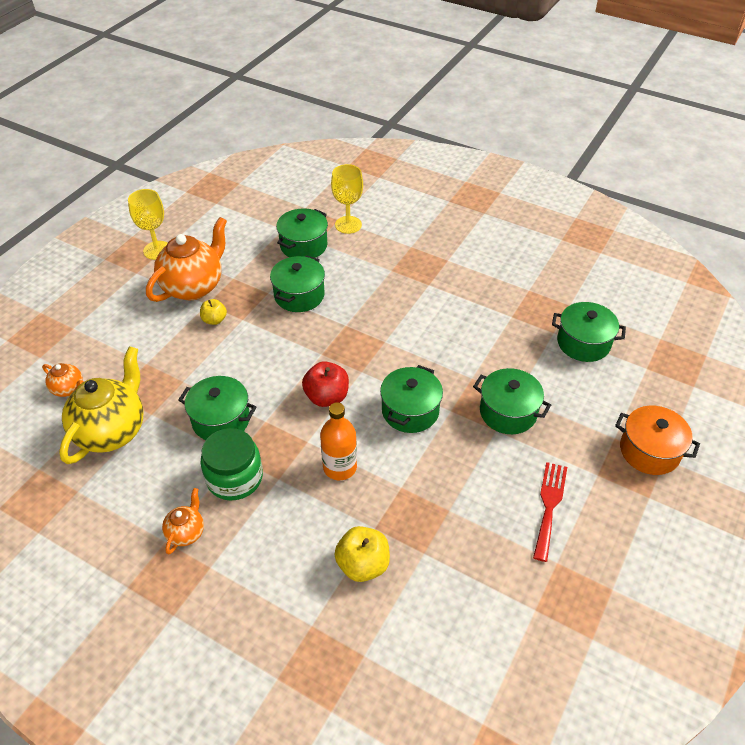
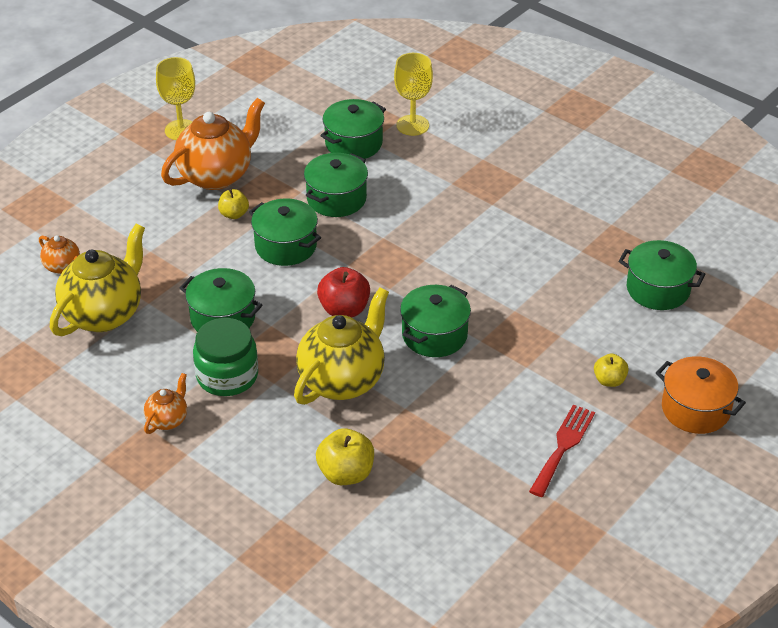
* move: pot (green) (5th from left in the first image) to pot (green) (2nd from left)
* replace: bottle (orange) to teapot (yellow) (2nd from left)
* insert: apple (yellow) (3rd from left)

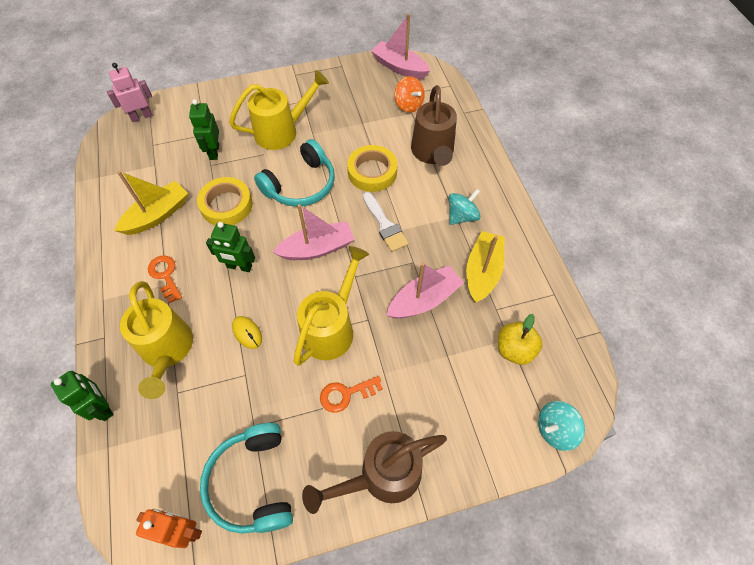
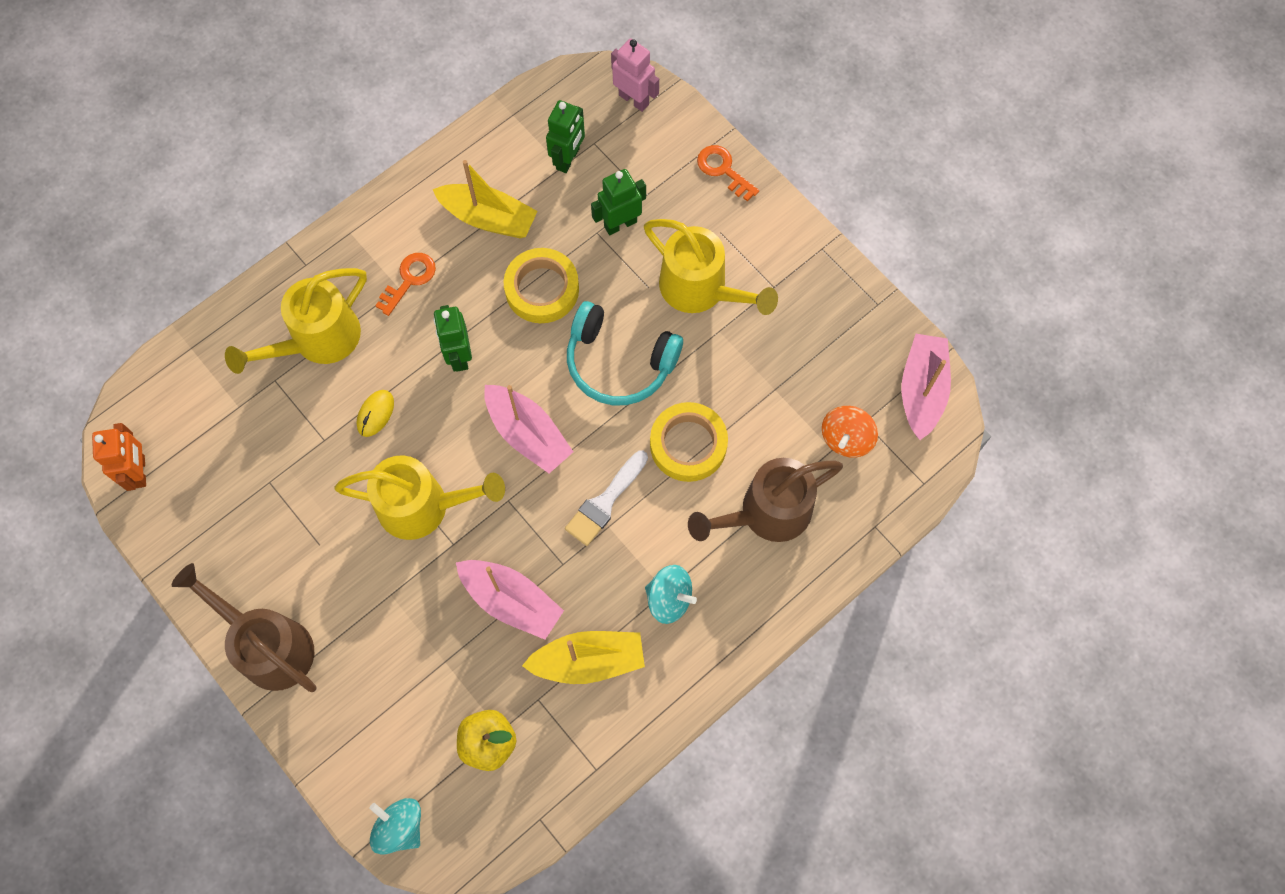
* move: robot (green) (1st from left in the first image) to robot (green) (2nd from left)
* move: key (orange) (2nd from left)
* delete: headphones (turquoise) (1st from left)

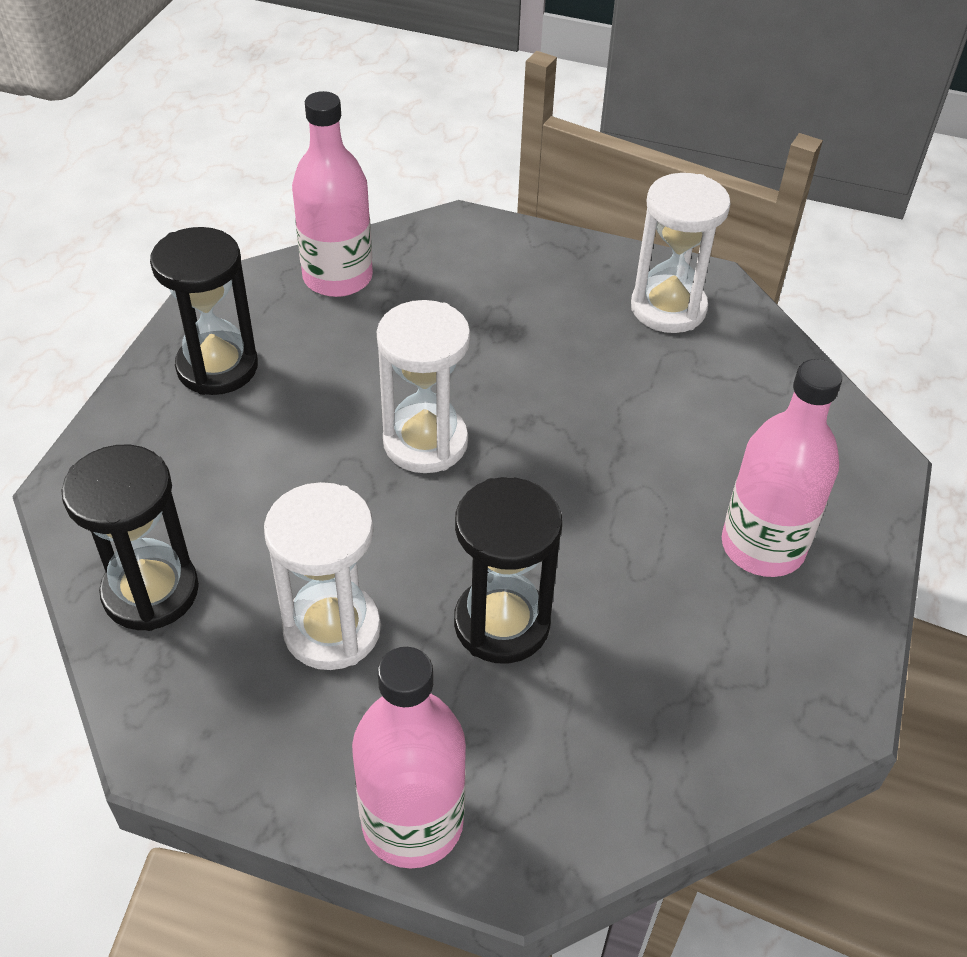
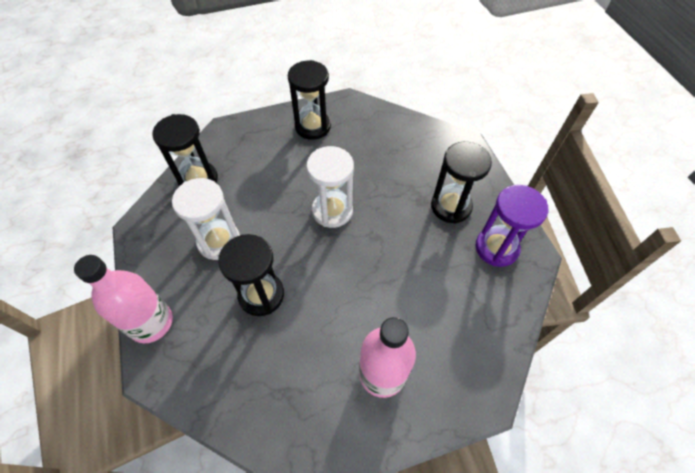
* delete: bottle (pink) (1st from left)
* recolor: hourglass (white) (3rd from left) to hourglass (purple)
* insert: hourglass (black) (4th from left)

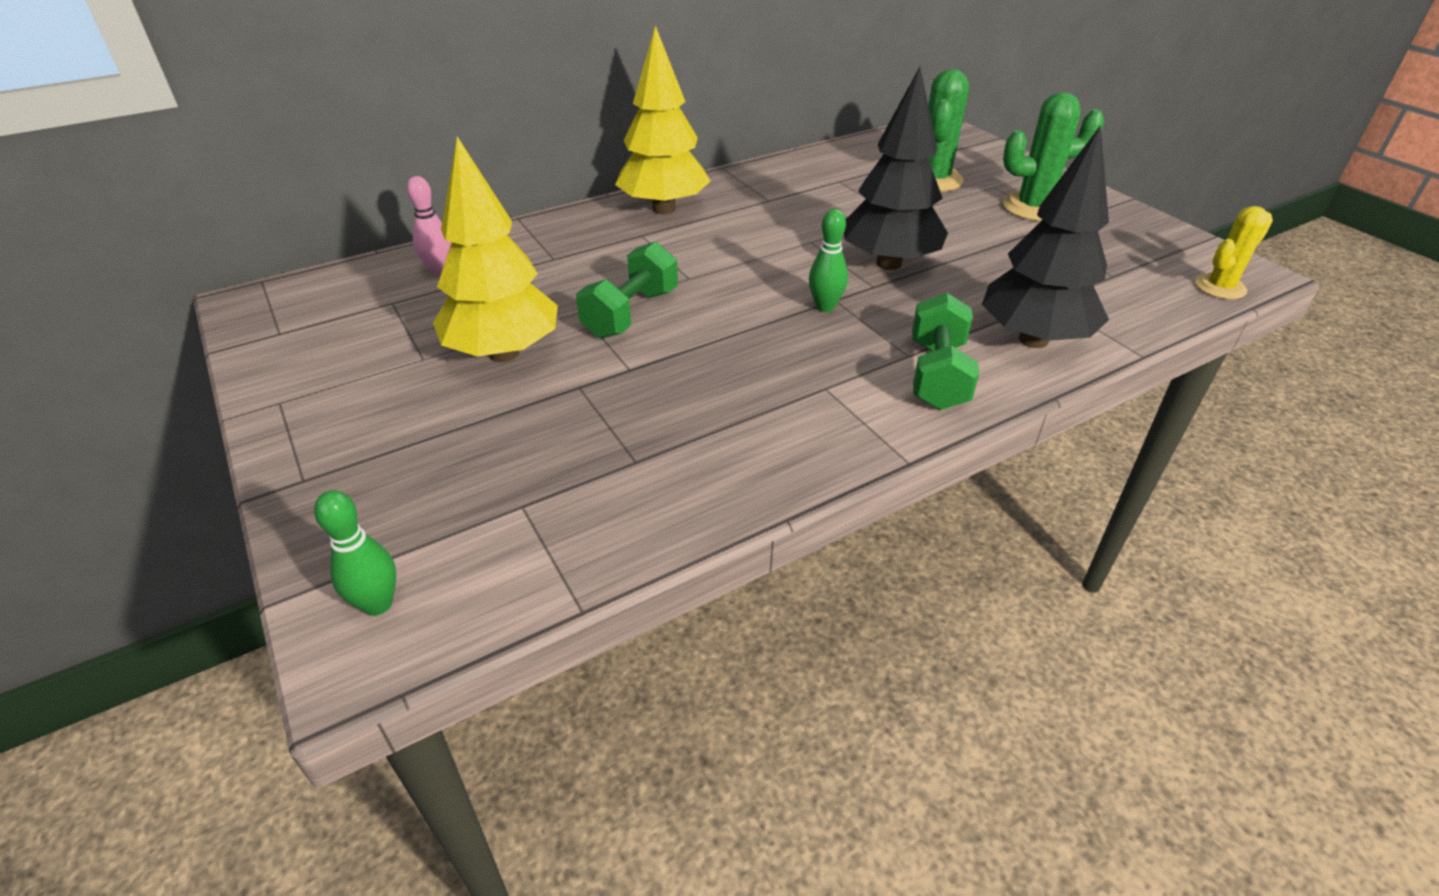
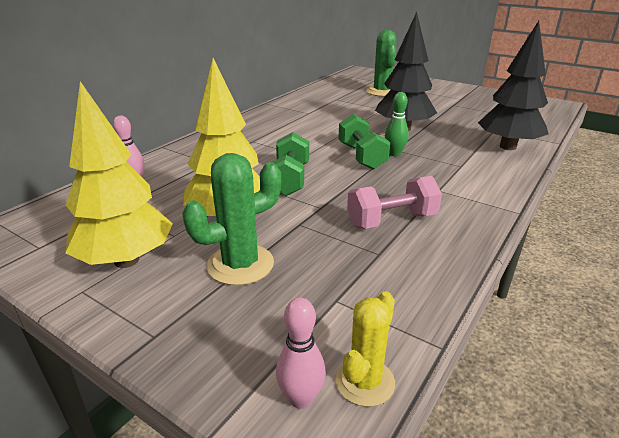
* move: tree (yellow) (2nd from left in the first image) to tree (yellow) (1st from left)
* move: cactus (green) (2nd from left in the first image) to cactus (green) (1st from left)
* move: cactus (yellow)
* move: dumbbell (green) (2nd from left)
* recolor: bowling pin (green) (1st from left) to bowling pin (pink) (2nd from left)
* insert: dumbbell (pink)

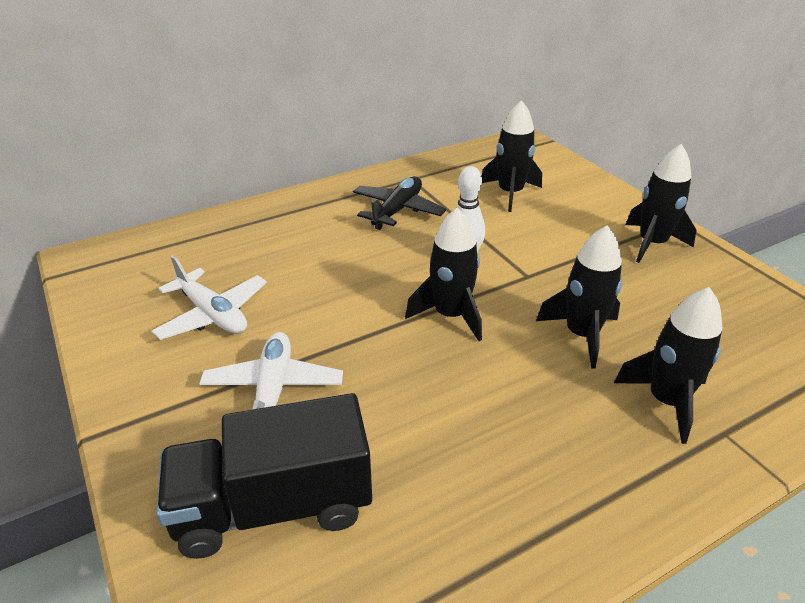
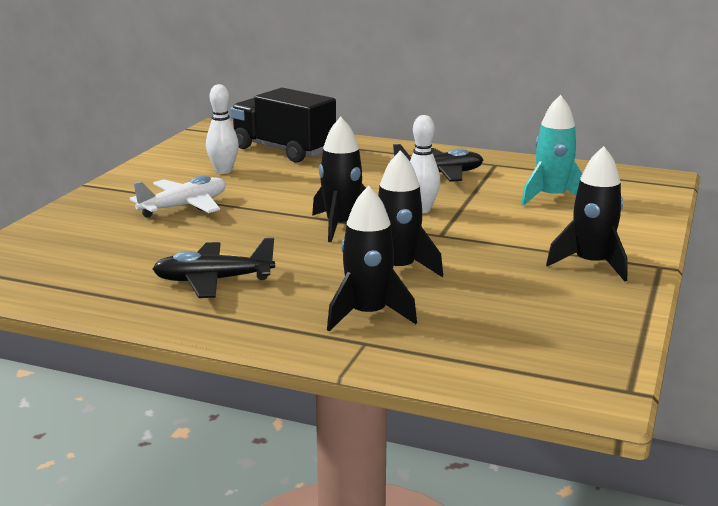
* recolor: rocket (black) (2nd from left) to rocket (turquoise)
* replace: plane (white) (1st from left) to bowling pin (white) (1st from left)
* move: truck (black)
* insert: plane (black) (1st from left)

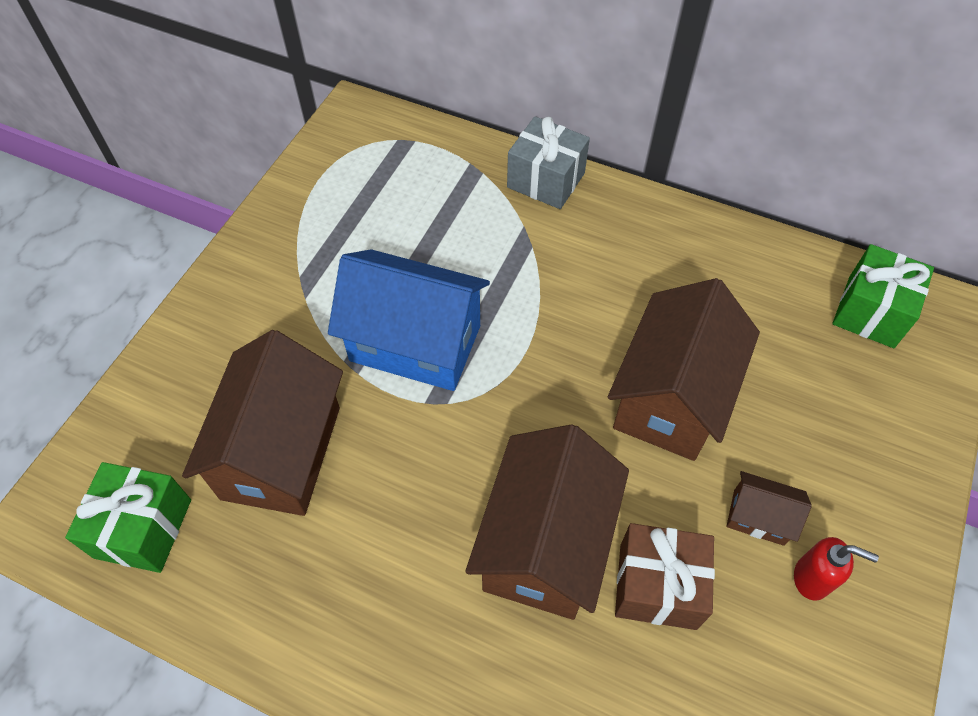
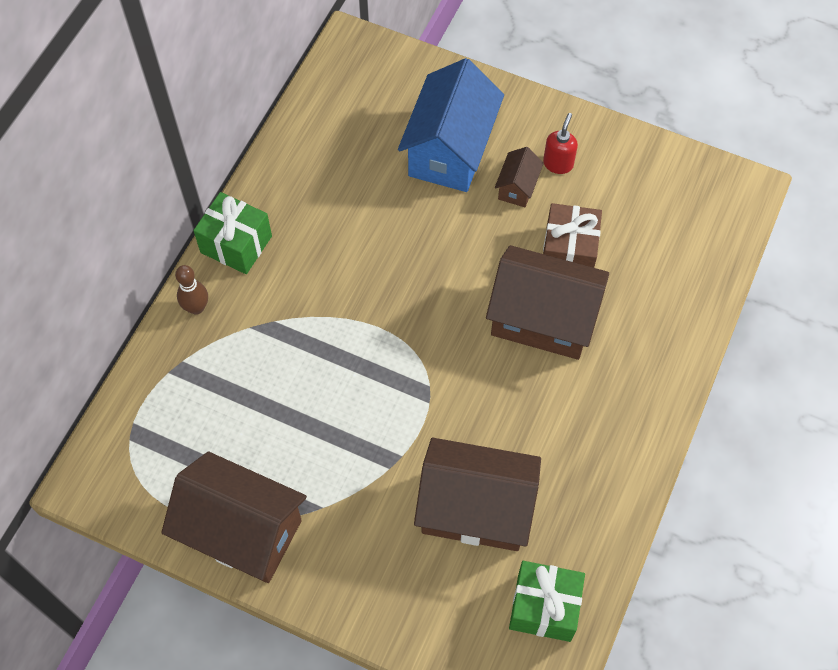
* replace: gift (grey) to bowling pin (brown)
* move: gift (green) (2nd from left in the first image) to gift (green) (1st from left)
* move: house (blue)
* move: house (brown) (3rd from left in the first image) to house (brown) (1st from left)

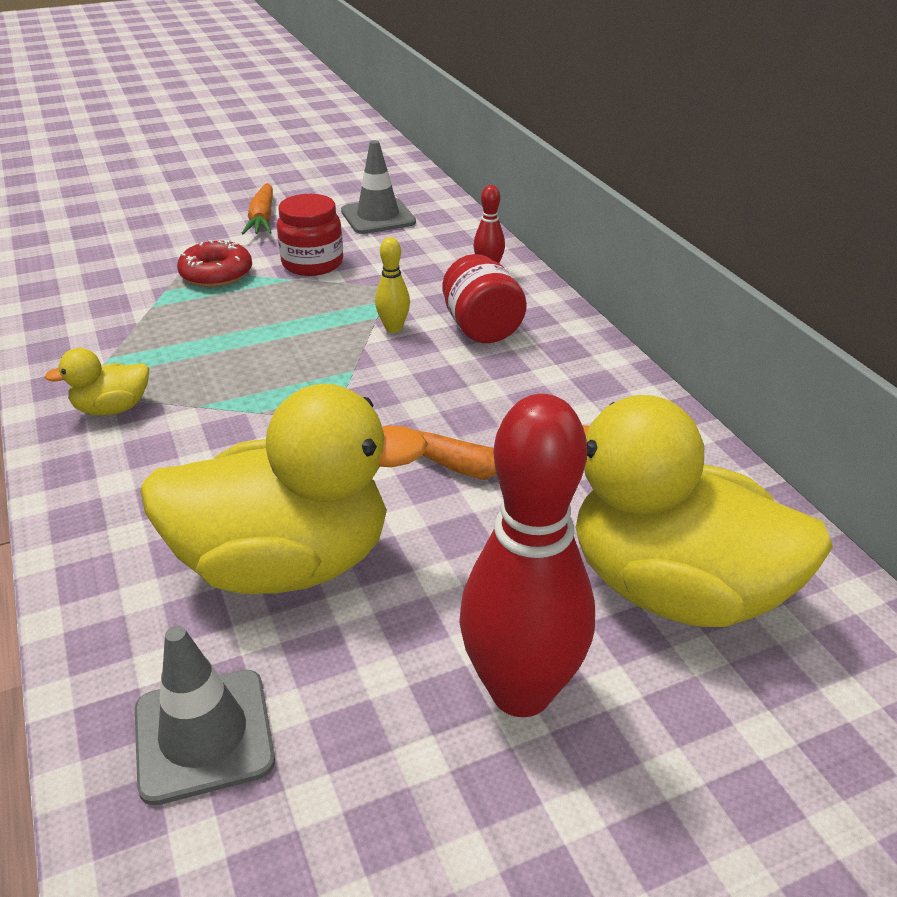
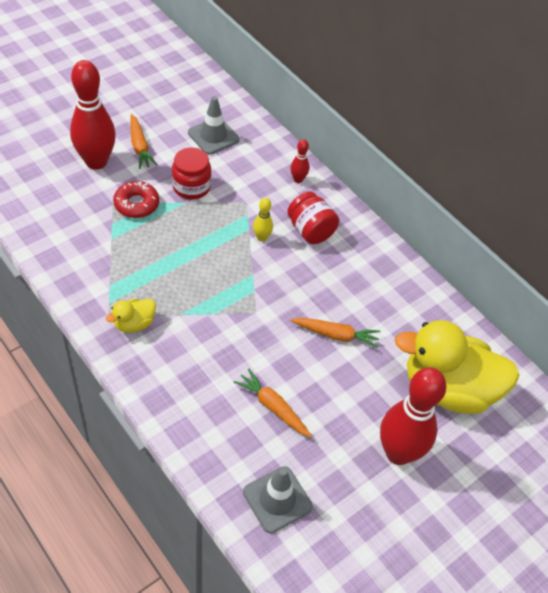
* replace: duck (yellow) (2nd from left) to carrot (orange) (2nd from left)
* insert: bowling pin (red) (1st from left)

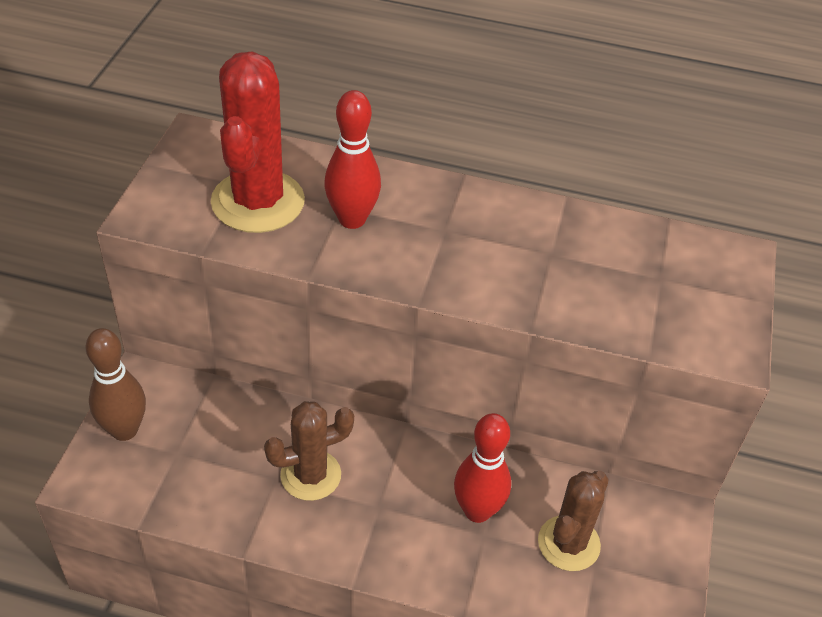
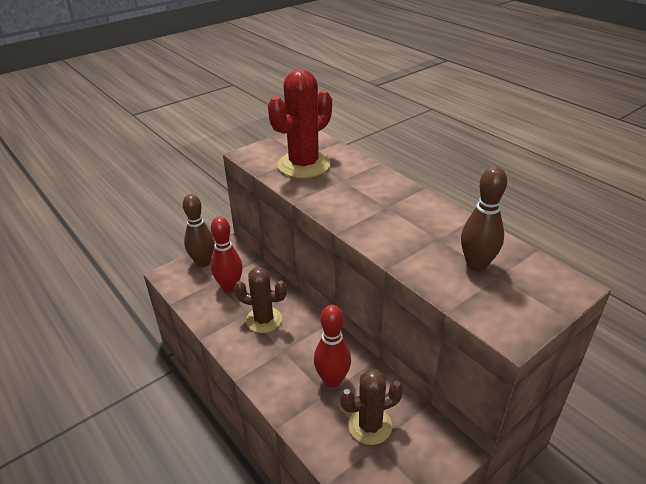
* move: bowling pin (red) (1st from left)
* insert: bowling pin (brown) (2nd from left)

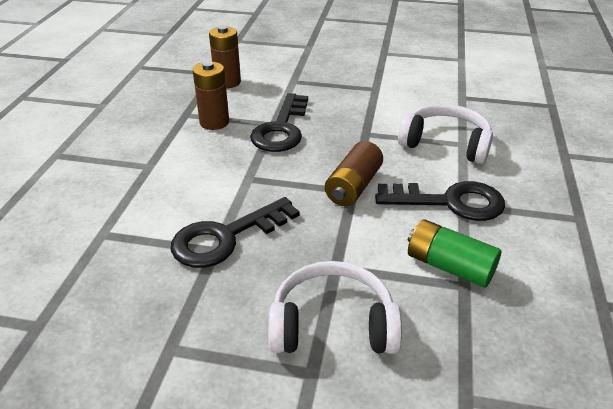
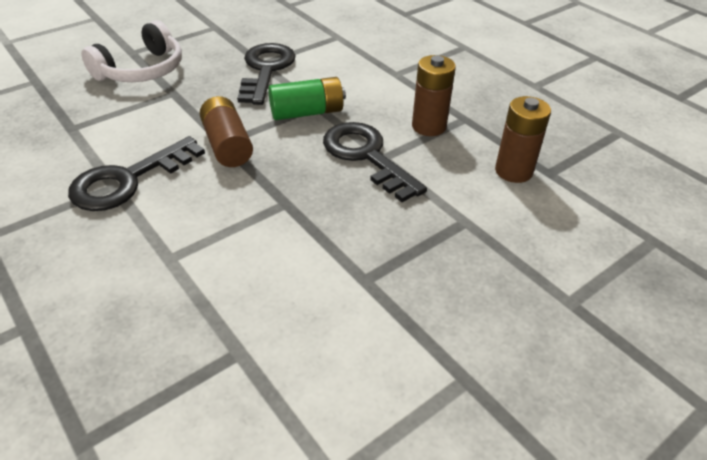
* delete: headphones (white) (2nd from left)
* move: battery (green)

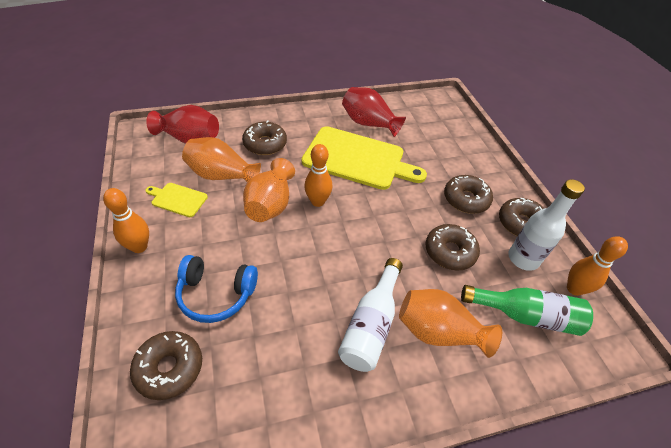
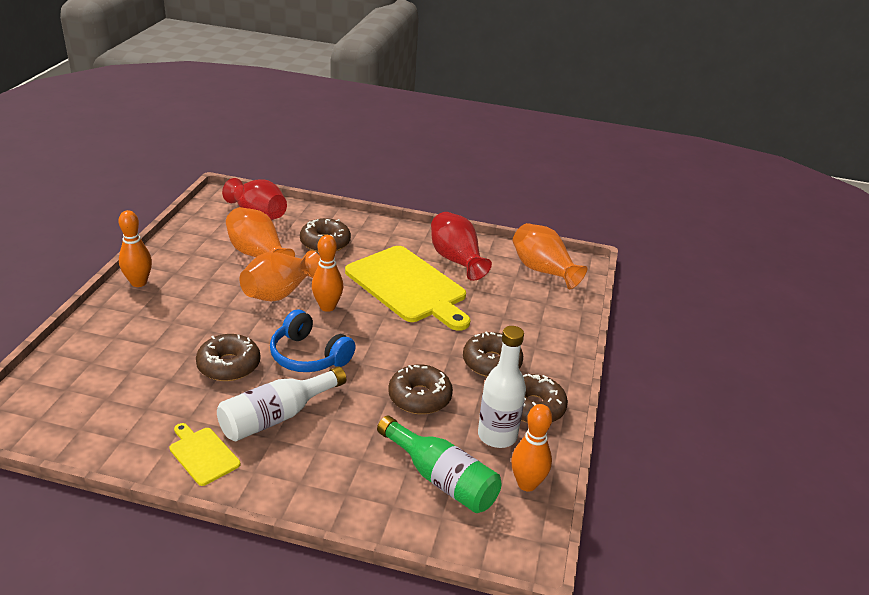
* move: cutting board (yellow) (1st from left)
* move: headphones (blue)
* move: vase (orange) (3rd from left)
* move: donut (brown) (1st from left)

